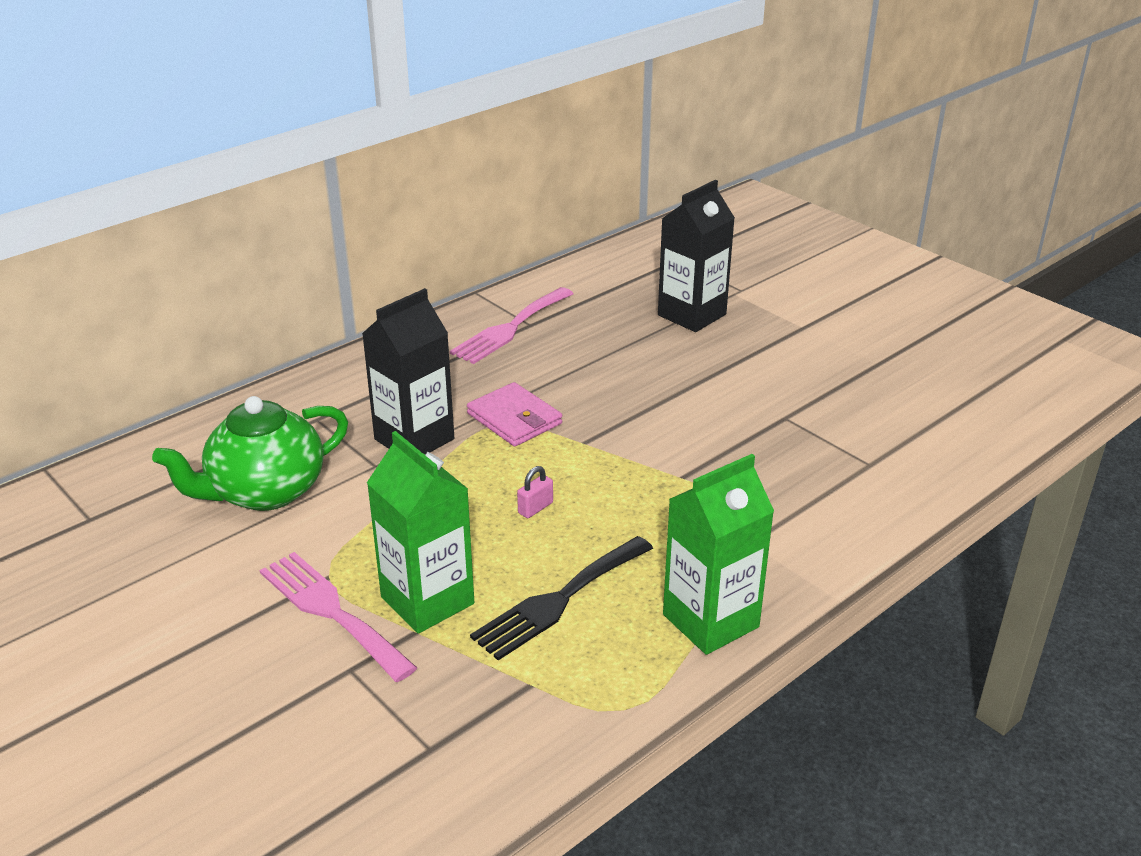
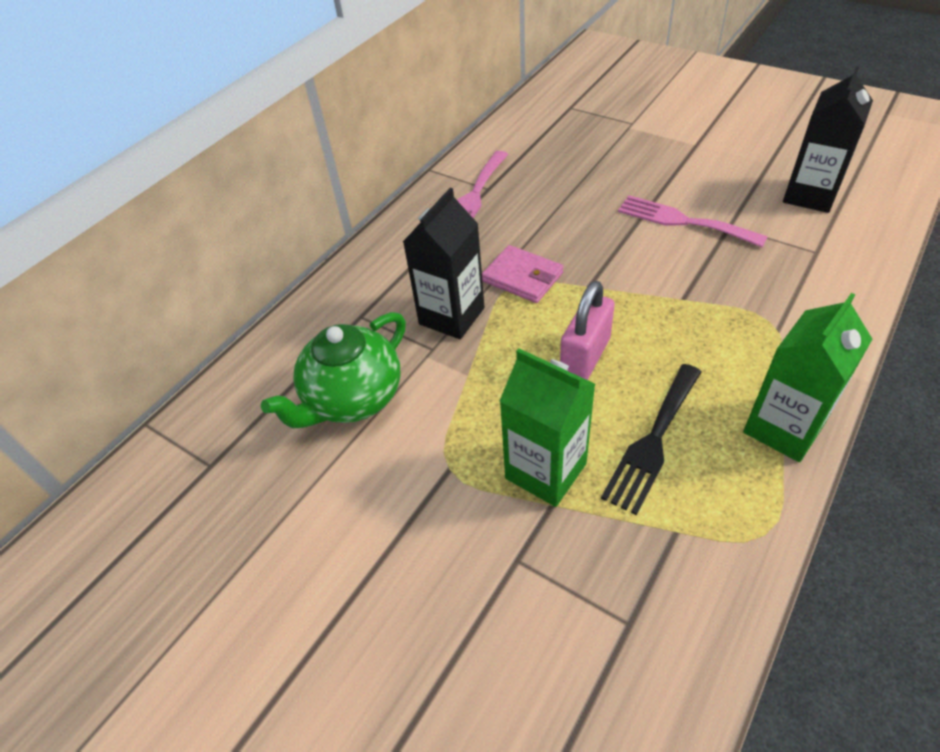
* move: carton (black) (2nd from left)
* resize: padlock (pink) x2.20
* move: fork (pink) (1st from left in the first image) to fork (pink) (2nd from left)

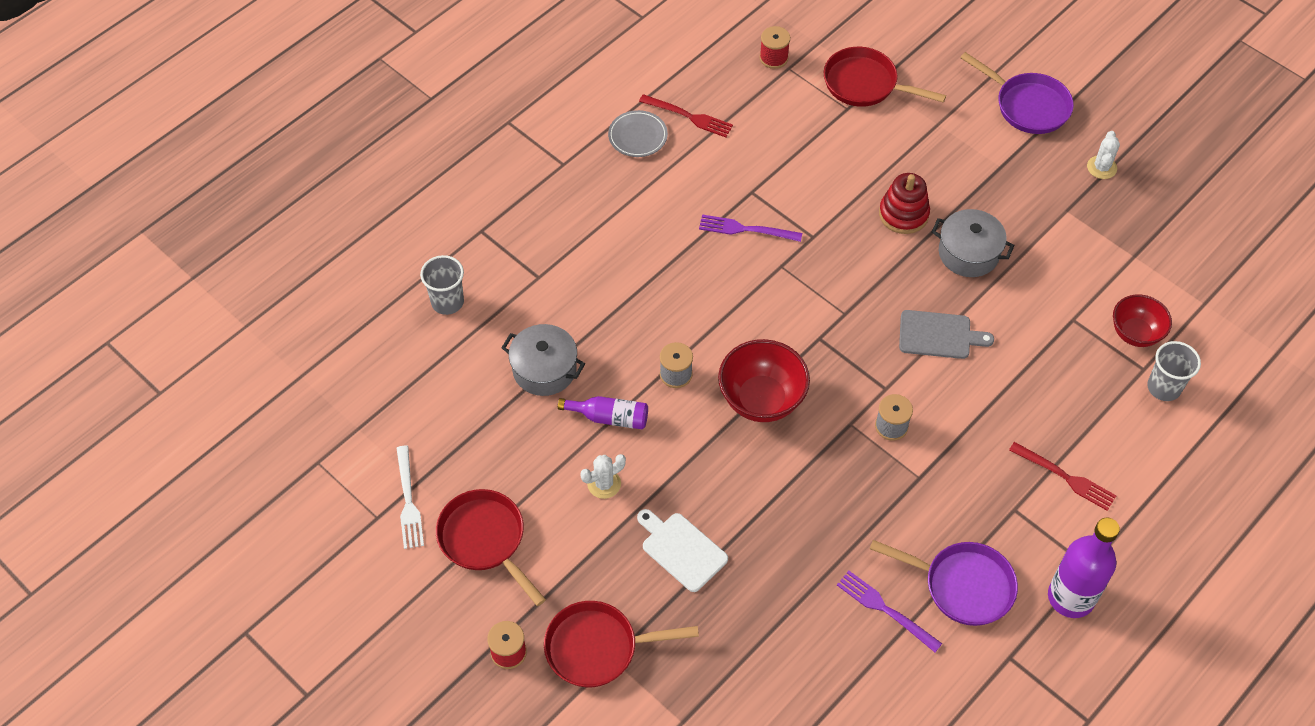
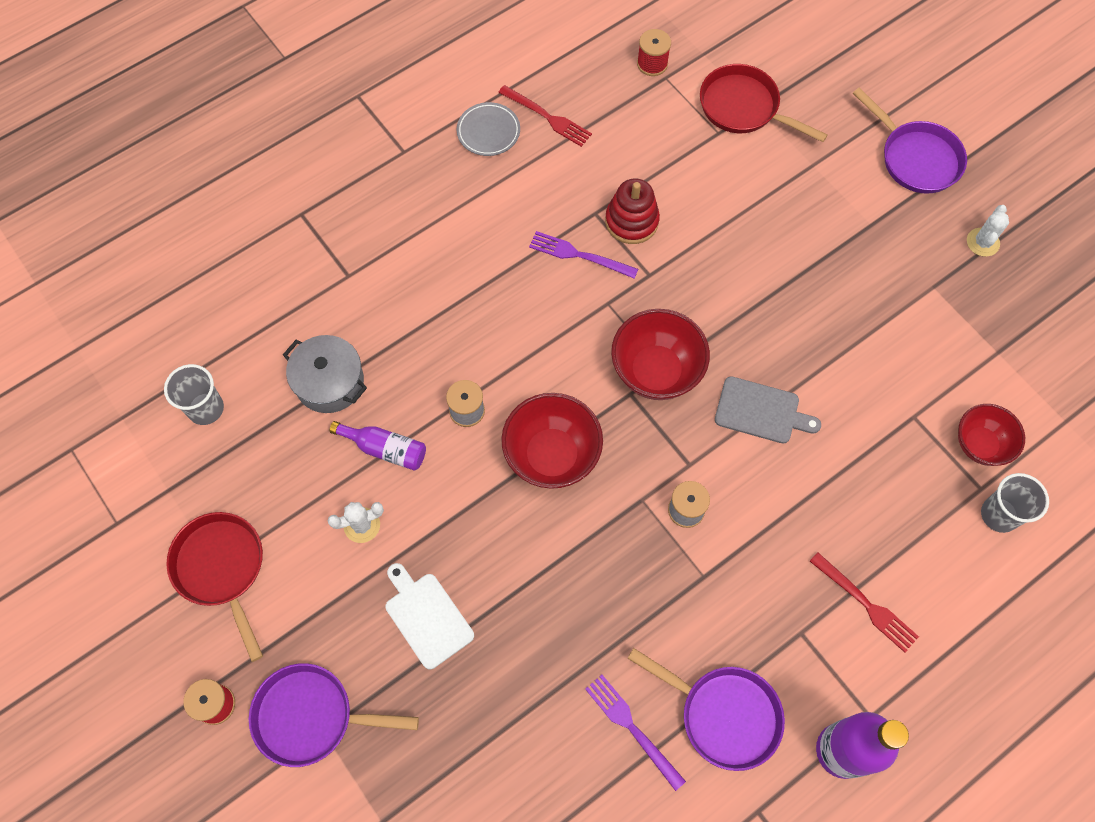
* move: stacking toy (red)
* delete: pot (grey) (2nd from left)
* move: cup (grey) (1st from left)
* delete: fork (white)
* recolor: pan (red) (2nd from left) to pan (purple) (1st from left)
* insert: bowl (red) (2nd from left)

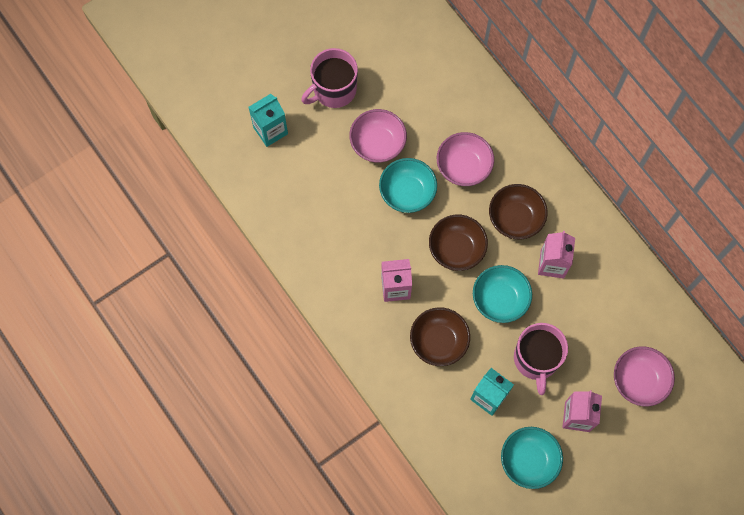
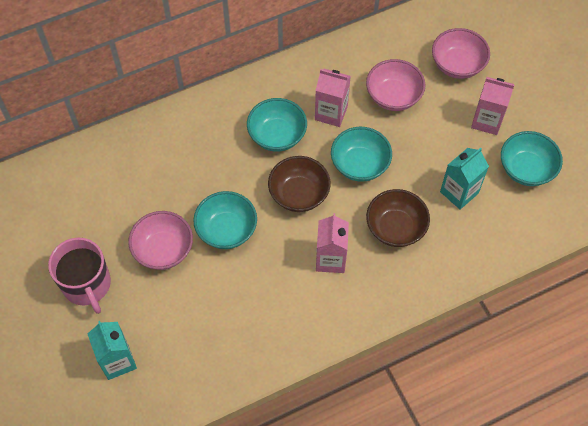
* move: bowl (pink) (2nd from left)
* recolor: bowl (brown) (3rd from left) to bowl (turquoise) (2nd from left)
* delete: mug (pink) (2nd from left)

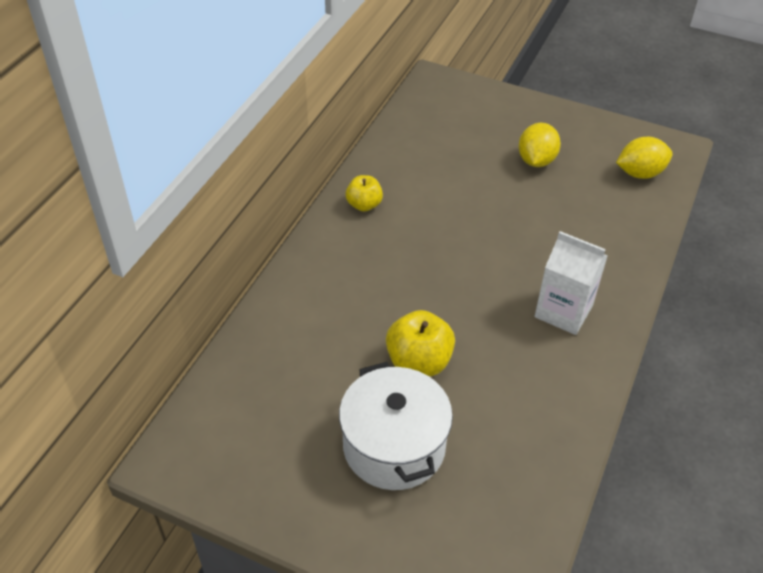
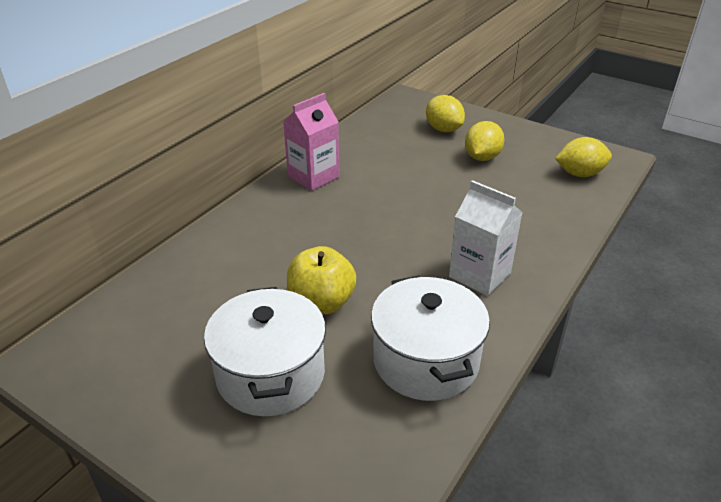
* replace: apple (yellow) (1st from left) to carton (pink)
* insert: lemon (yellow) (1st from left)
* insert: pot (white) (2nd from left)

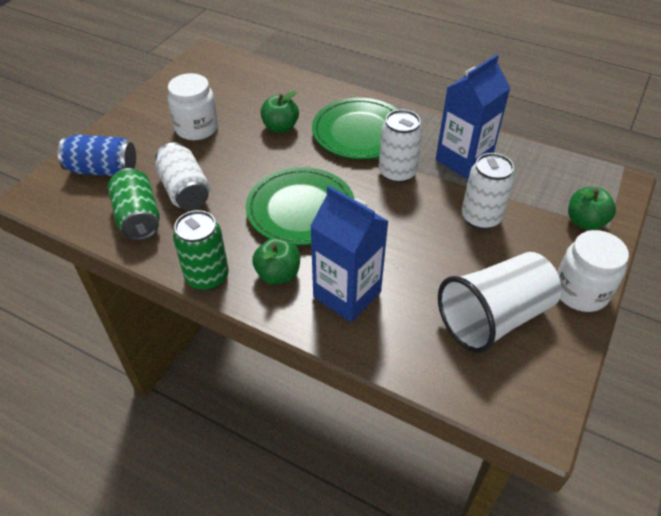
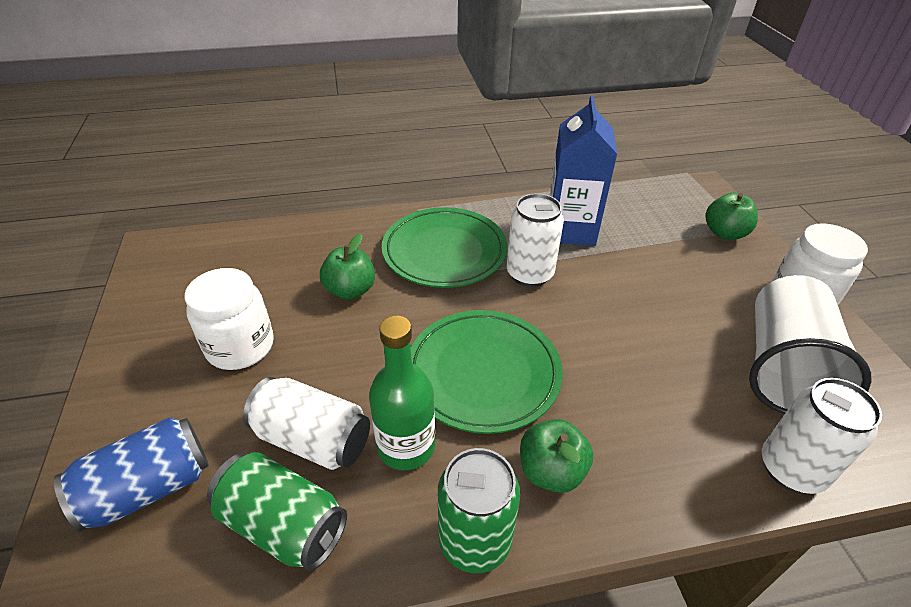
* move: can (white) (3rd from left)
* delete: carton (blue) (1st from left)
* insert: bottle (green)

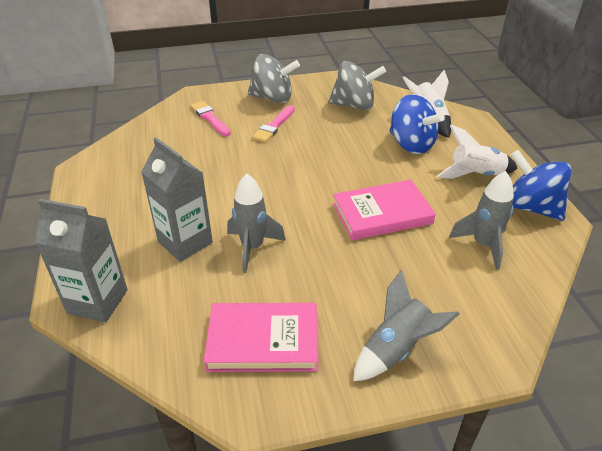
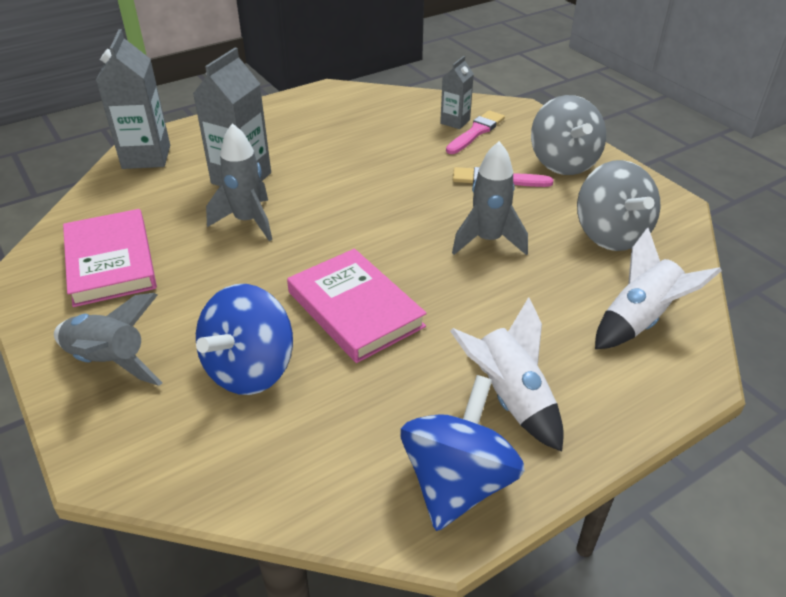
* move: spinning top (blue) (1st from left)
* move: rocket (grey) (3rd from left)
* insert: carton (grey) (3rd from left)

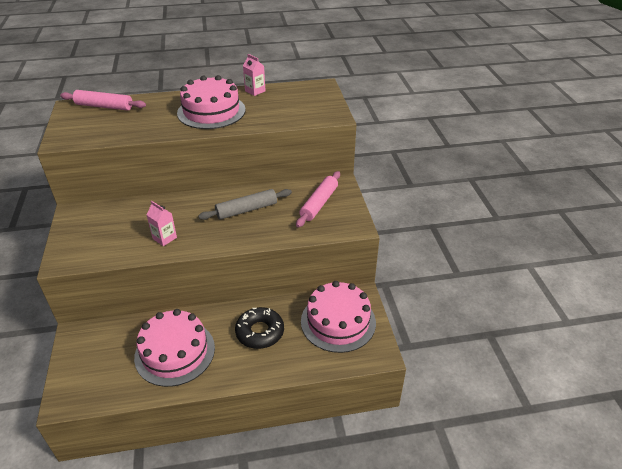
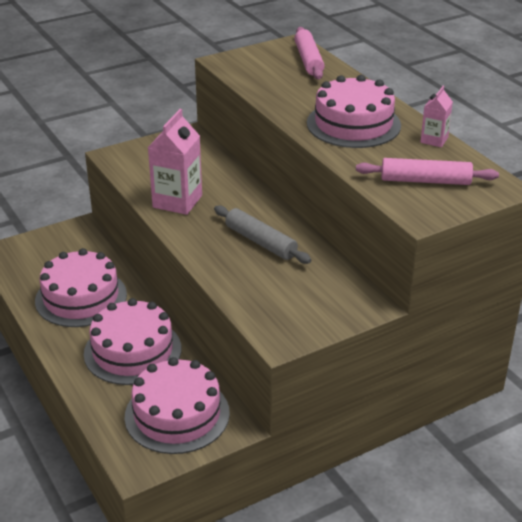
* move: rolling pin (pink) (2nd from left)
* resize: carton (pink) (1st from left) x1.81
* replace: donut (black) to cake (pink) (2nd from left)

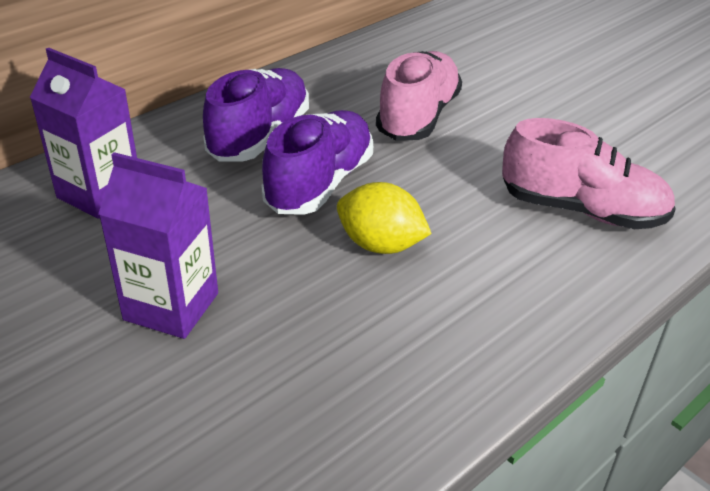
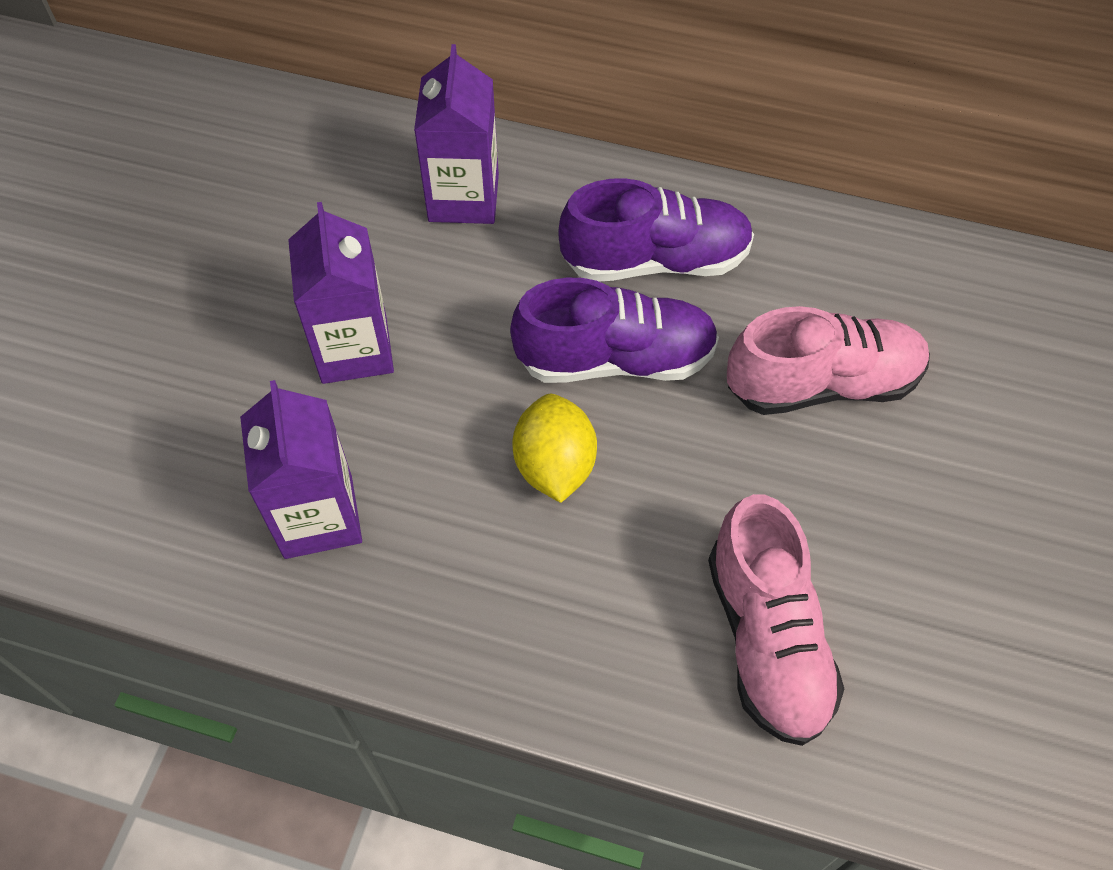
* insert: carton (purple) (1st from left)

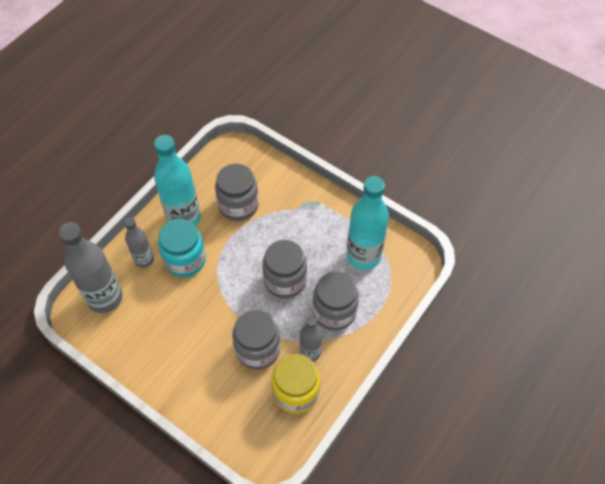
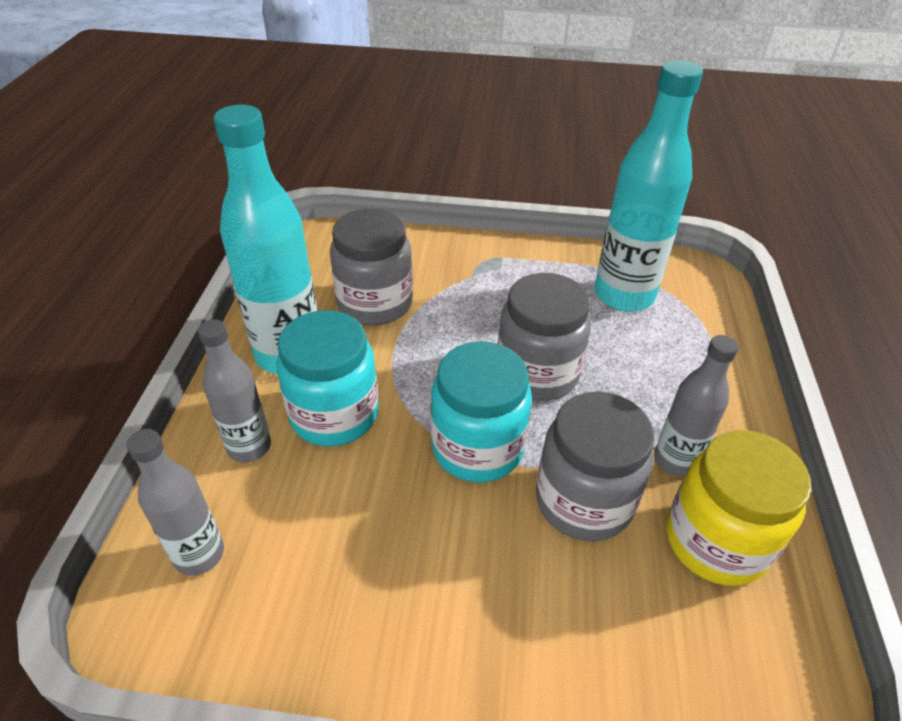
* resize: bottle (grey) (1st from left) x0.57
* delete: jar (grey) (4th from left)
* insert: jar (turquoise) (2nd from left)

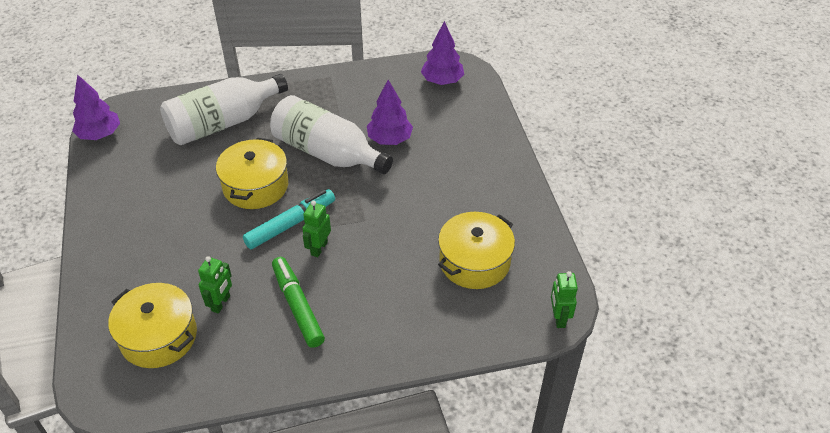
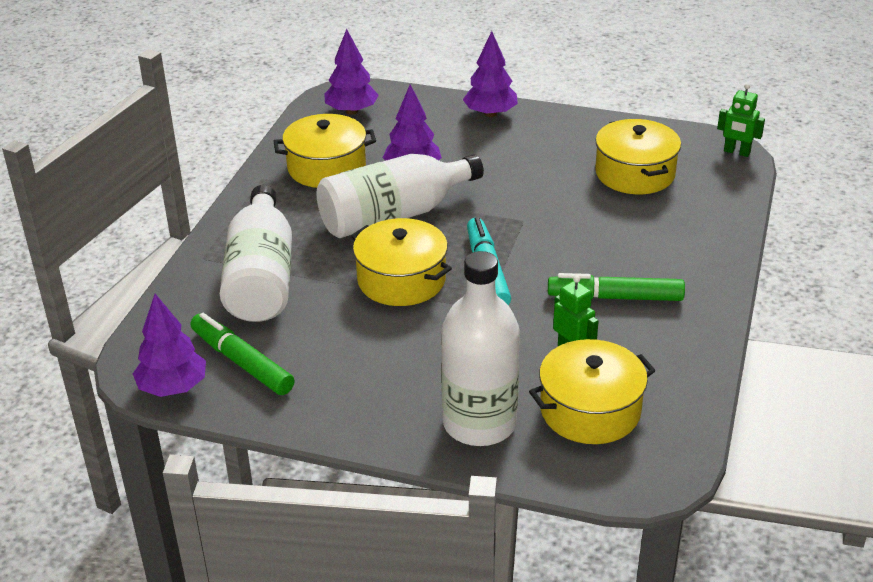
* delete: robot (green) (2nd from left)
* insert: tree (purple) (4th from left)
* insert: pot (yellow) (1st from left)
* insert: bottle (white) (3rd from left)
* insert: marker (green) (1st from left)

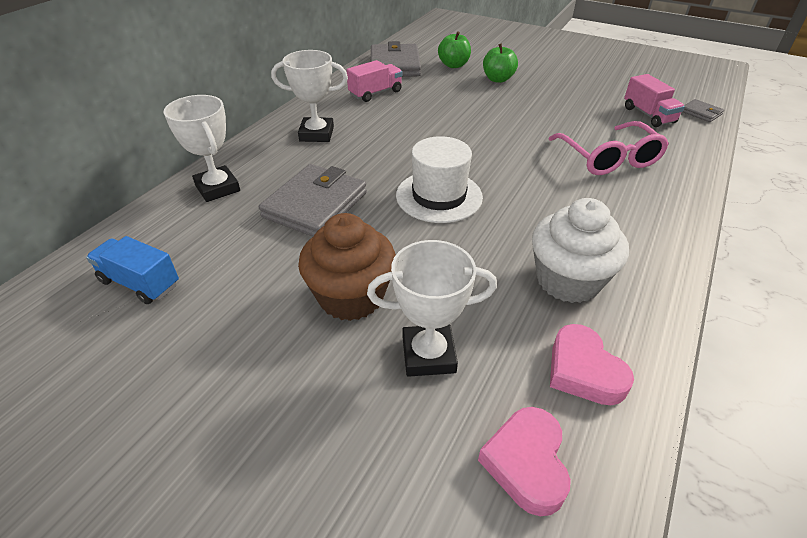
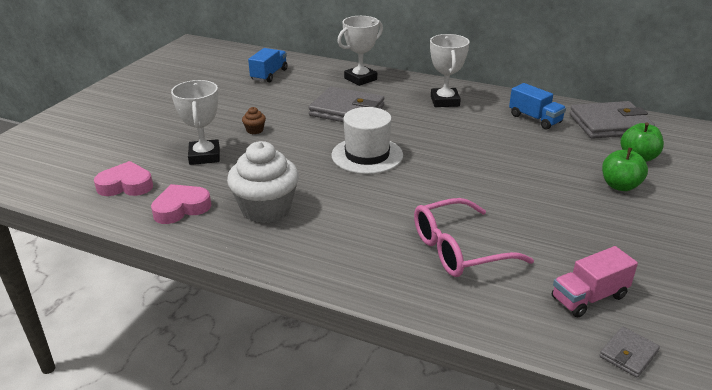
* recolor: truck (pink) (1st from left) to truck (blue) (2nd from left)
* resize: cupcake (brown) x0.41

